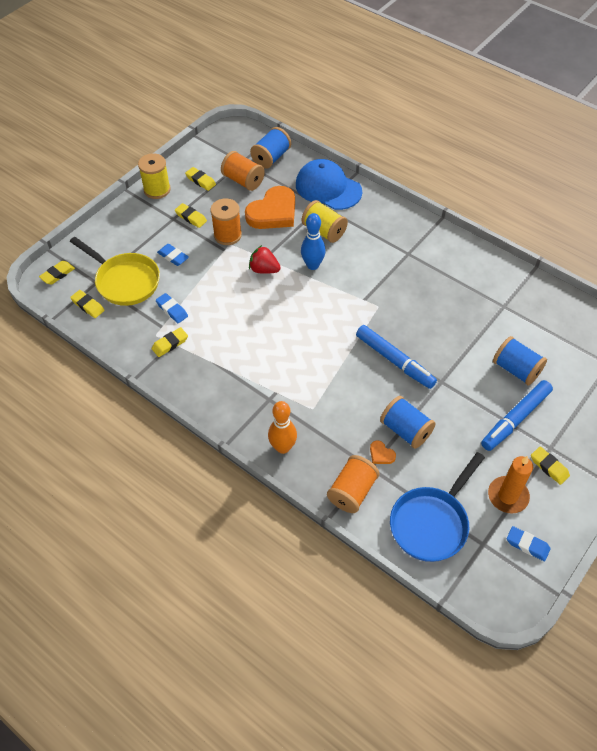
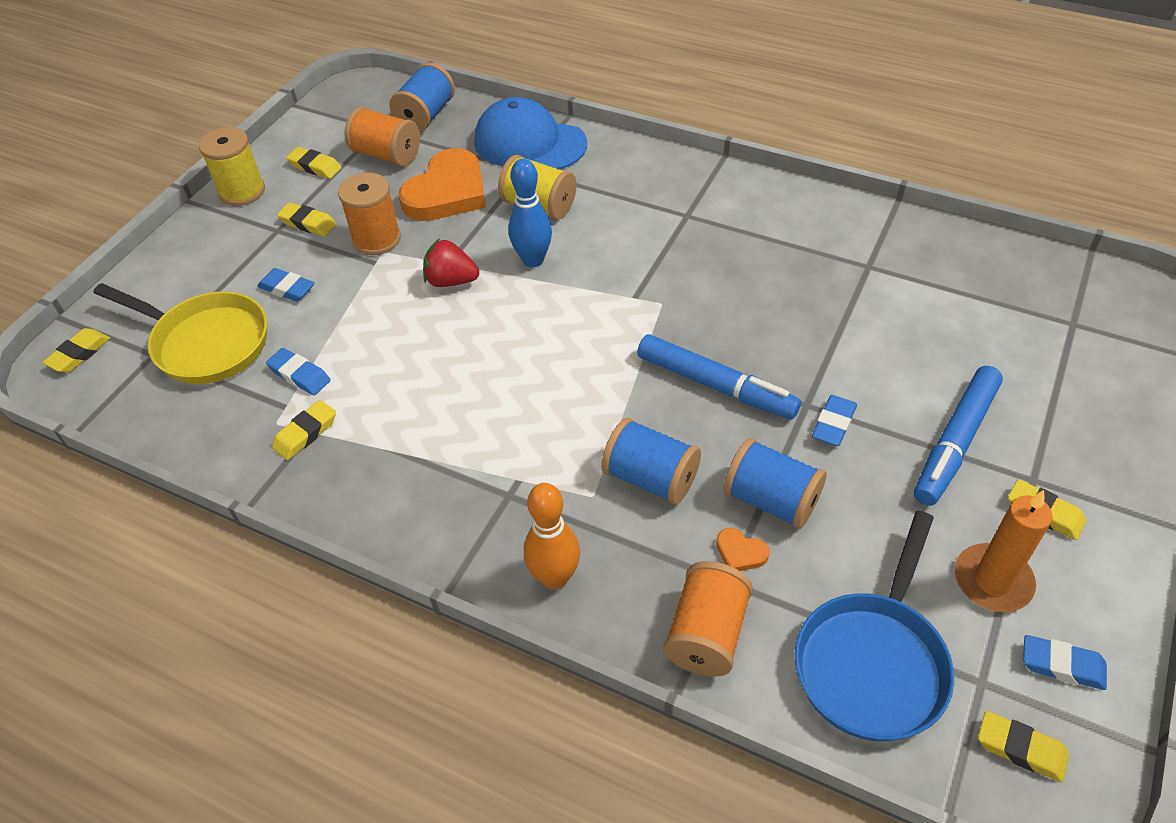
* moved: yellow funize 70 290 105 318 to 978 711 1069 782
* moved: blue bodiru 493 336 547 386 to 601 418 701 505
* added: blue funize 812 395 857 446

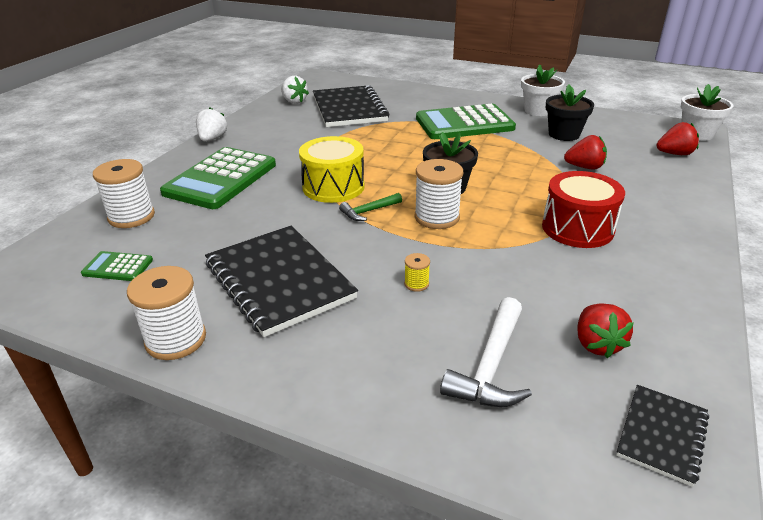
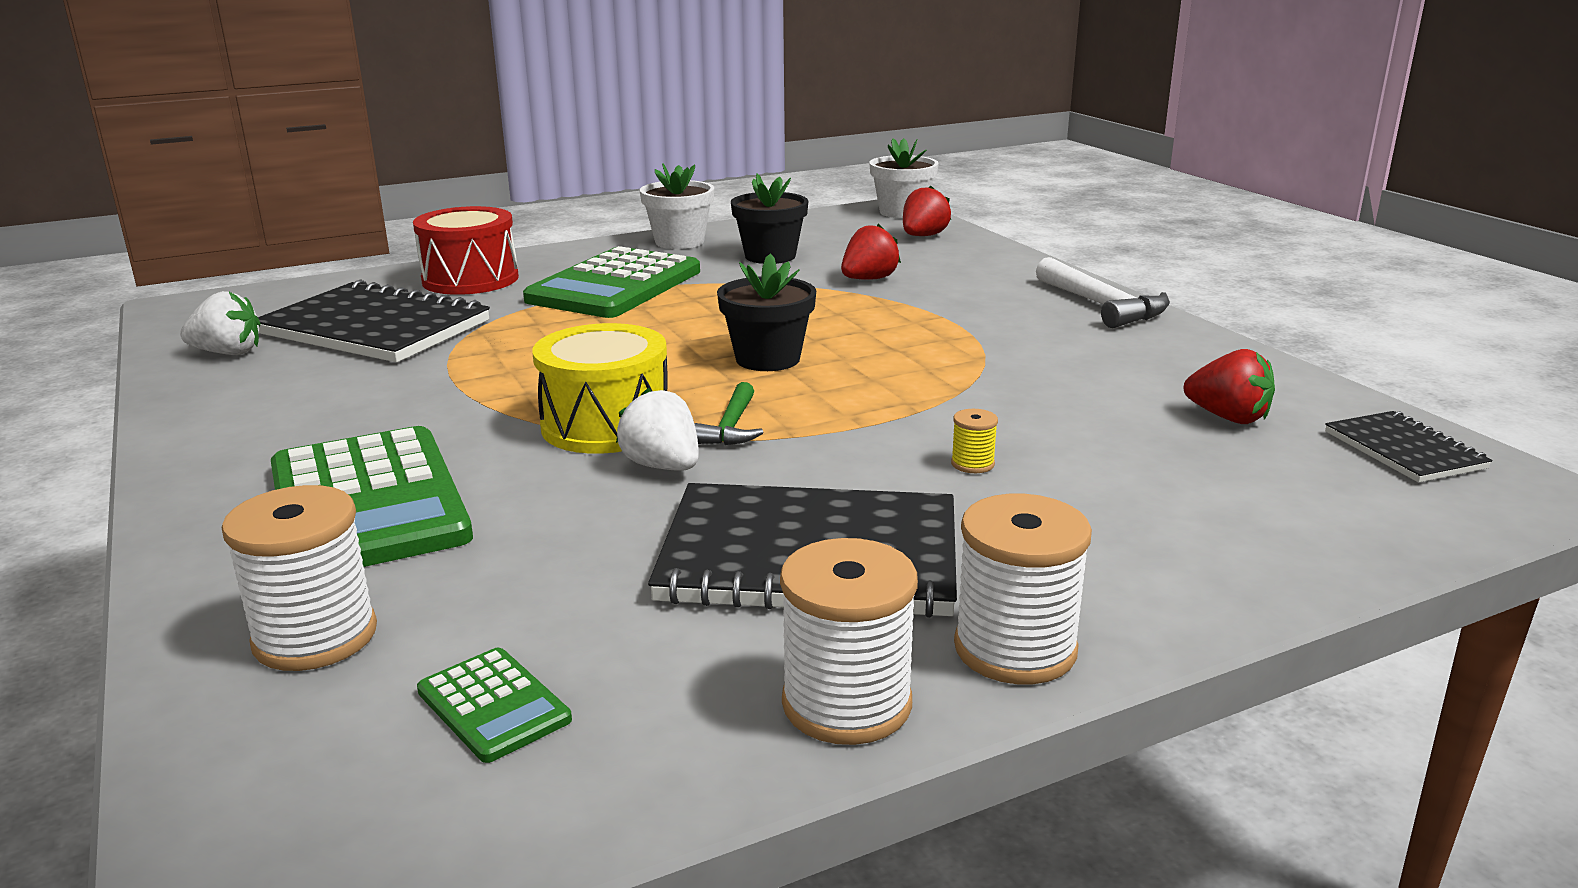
* moved: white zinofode 196 108 227 142 to 616 388 699 471
* moved: white bodiru 415 159 463 229 to 954 494 1092 684
* moved: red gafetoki 542 171 625 248 to 413 206 519 295
* turned: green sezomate 81 251 153 281 = 417 648 572 763 90 degrees counterclockwise
* moved: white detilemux 440 297 532 407 to 1036 257 1170 328

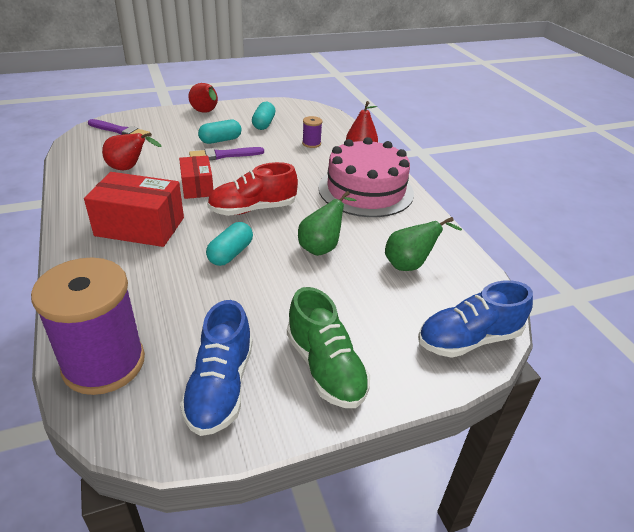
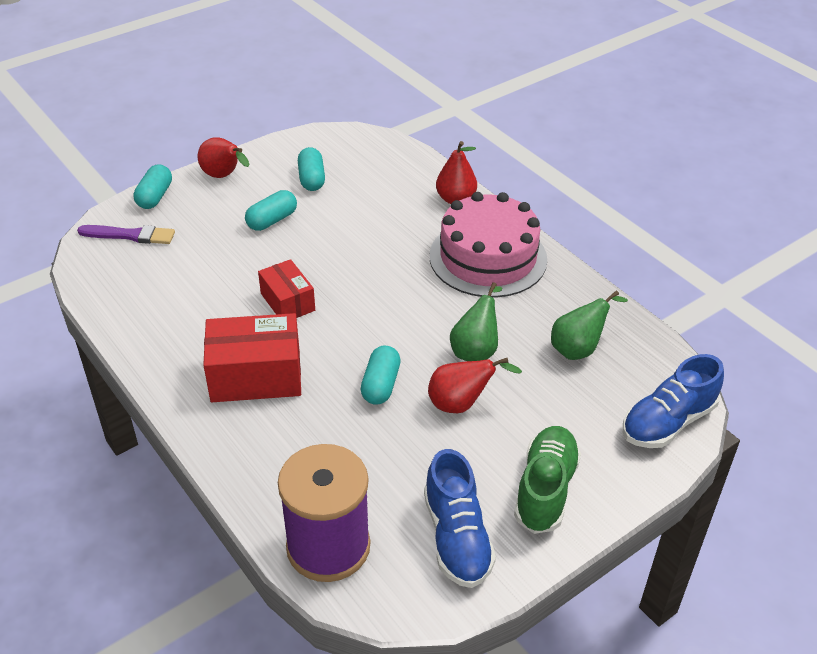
* removed: purple bodiru 302 116 322 148
* moved: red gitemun 102 133 161 170 to 428 358 522 413
* removed: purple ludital 189 147 264 160
* removed: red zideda 207 162 298 216
* turned: green zideda 287 287 370 408 = 514 426 581 534 120 degrees counterclockwise
* added: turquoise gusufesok 134 164 172 209

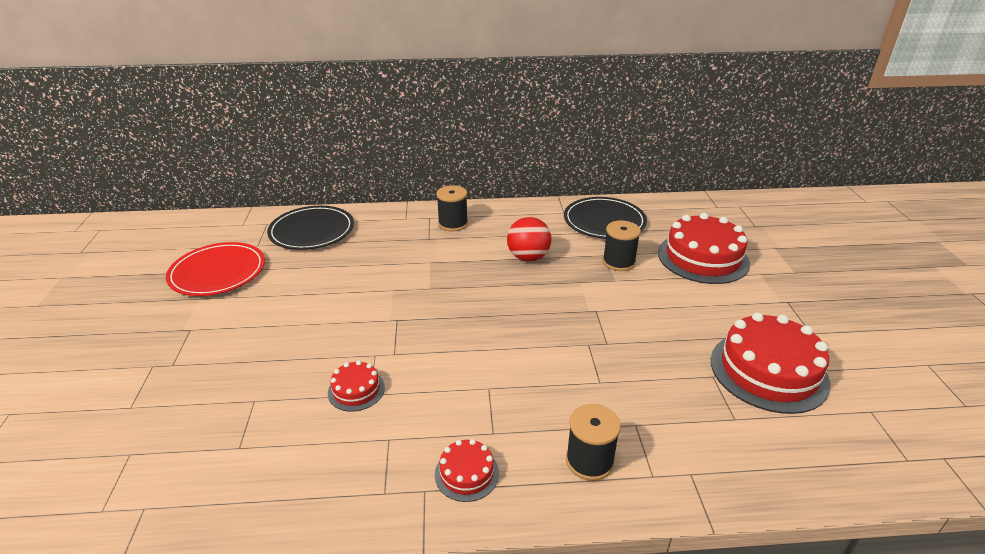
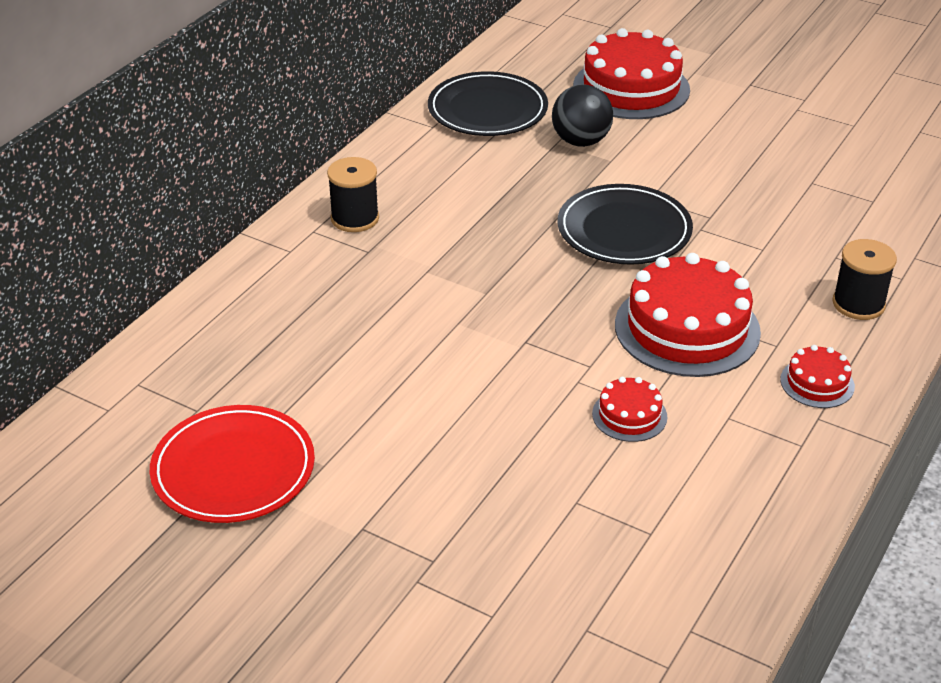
* moved: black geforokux 267 206 354 250 to 557 184 693 265
* removed: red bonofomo 507 217 552 262
* replaced: black bodiru 602 220 641 271 to black bonofomo 552 84 613 147
* moved: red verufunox 711 313 830 414 to 615 253 761 377

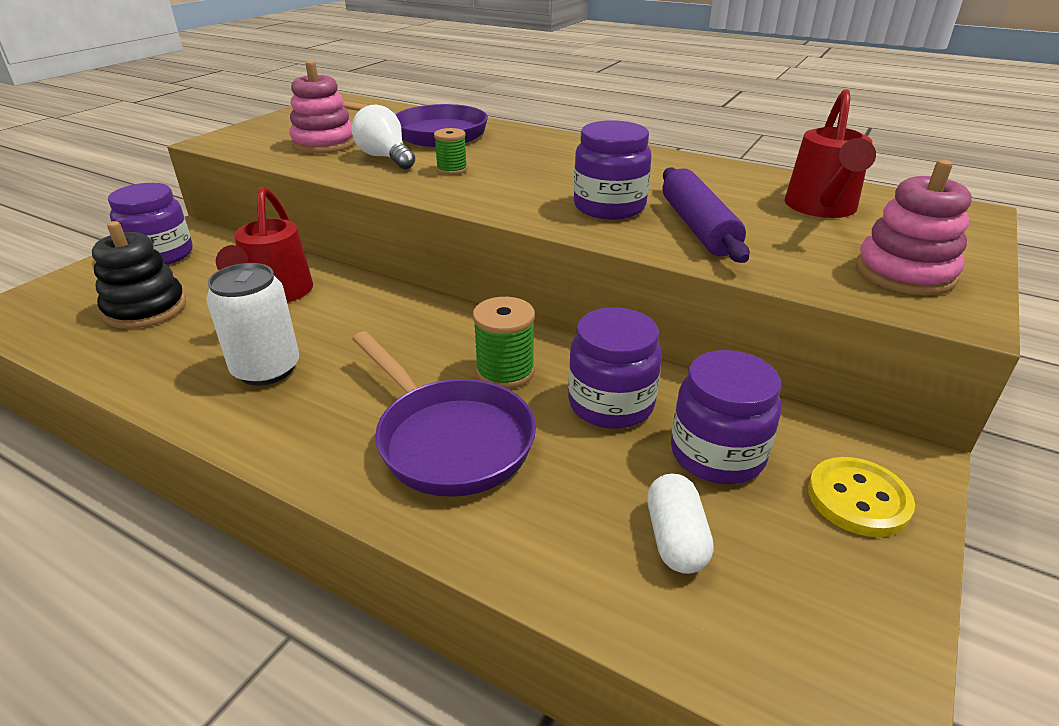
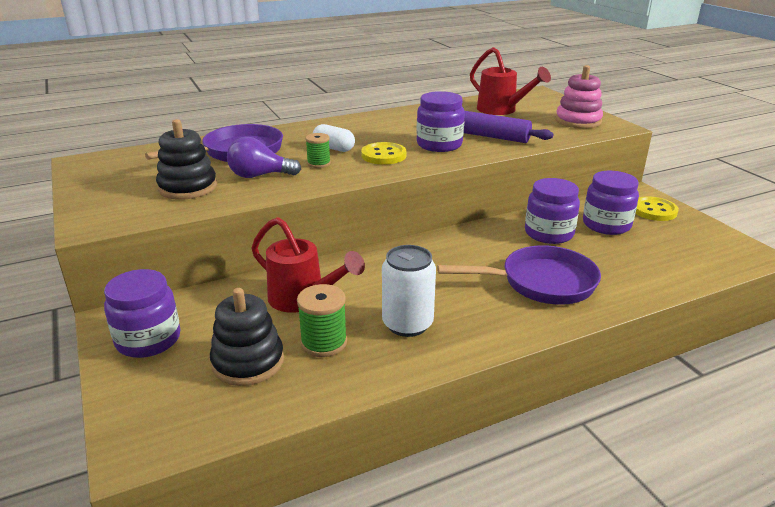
* recoloured: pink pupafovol 289 61 355 154 to black pupafovol 156 119 217 200
* recoloured: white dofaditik 351 105 415 169 to purple dofaditik 227 137 301 178
* moved: green bodiru 473 297 535 389 to 297 284 347 357
* moved: white gusufesok 647 474 714 574 to 313 124 355 152
* added: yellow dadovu 361 142 406 164

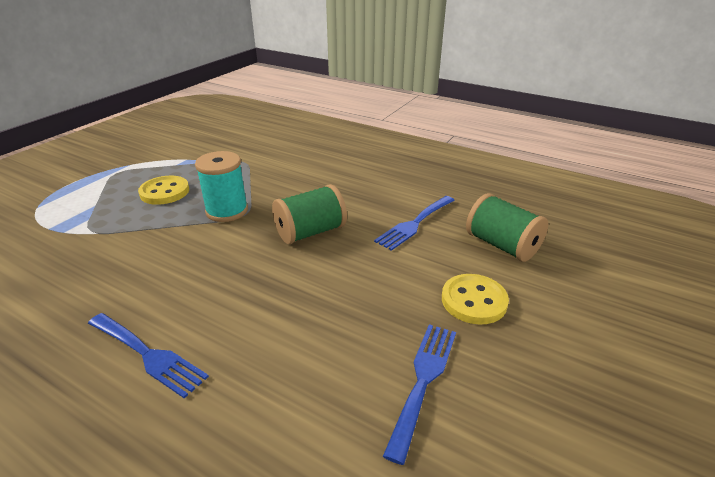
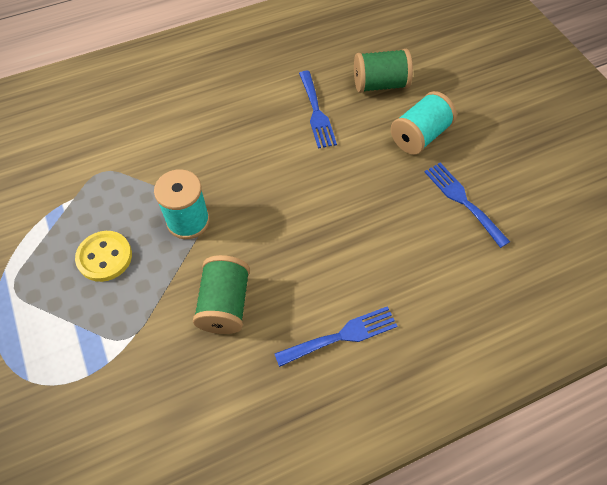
* moved: green bodiru 272 184 347 244 to 193 255 250 334
* replaced: yellow dadovu 442 274 509 325 to turquoise bodiru 391 91 457 155

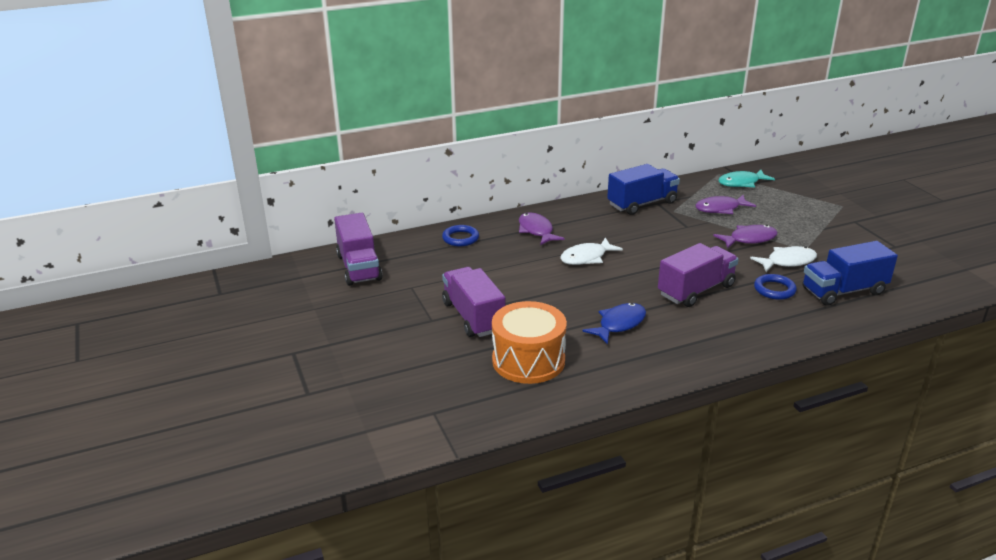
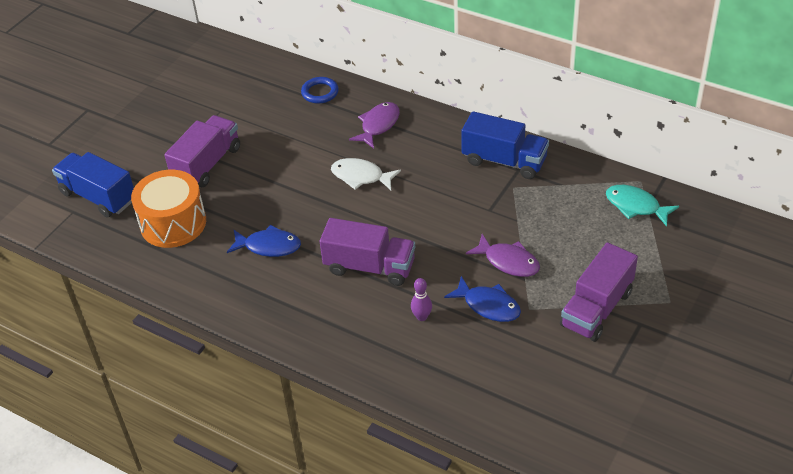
* removed: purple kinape 695 195 756 214
* moved: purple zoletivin 334 213 383 286 to 560 242 638 342
* moved: blue zoletivin 803 241 898 306 to 52 152 134 217
* recoloured: white kinape 750 246 817 272 to blue kinape 444 276 521 322
* replaced: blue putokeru 754 274 797 300 to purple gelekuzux 411 278 432 321

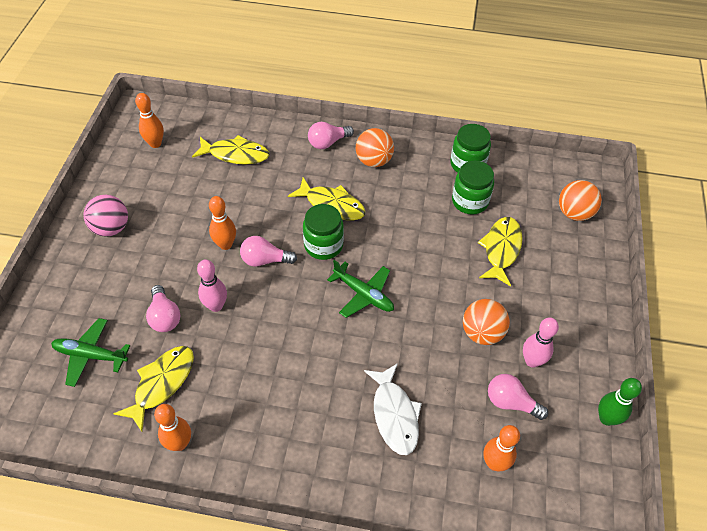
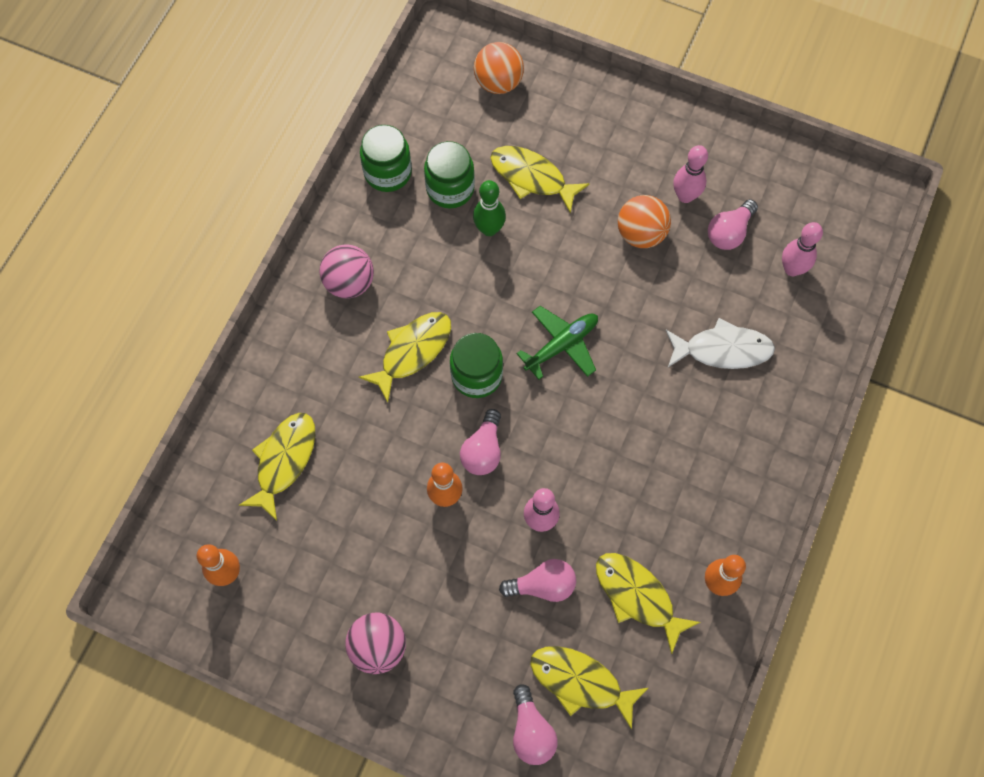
* moved: pink dofaditik 308 122 354 149 to 513 684 558 765
* recoloured: orange bonofomo 356 128 394 167 to pink bonofomo 320 245 374 298
* replaced: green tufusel 51 318 131 387 to yellow kinape 530 646 648 730
* moved: green gelekuzux 598 378 642 426 to 473 180 506 236
* recoloured: orange gelekuzux 483 425 520 471 to pink gelekuzux 782 222 823 276

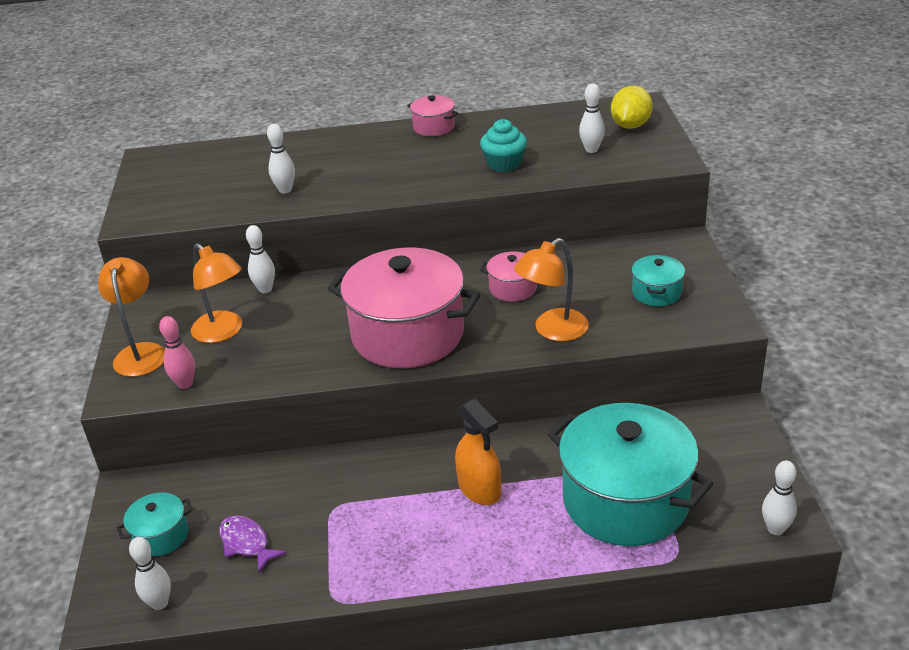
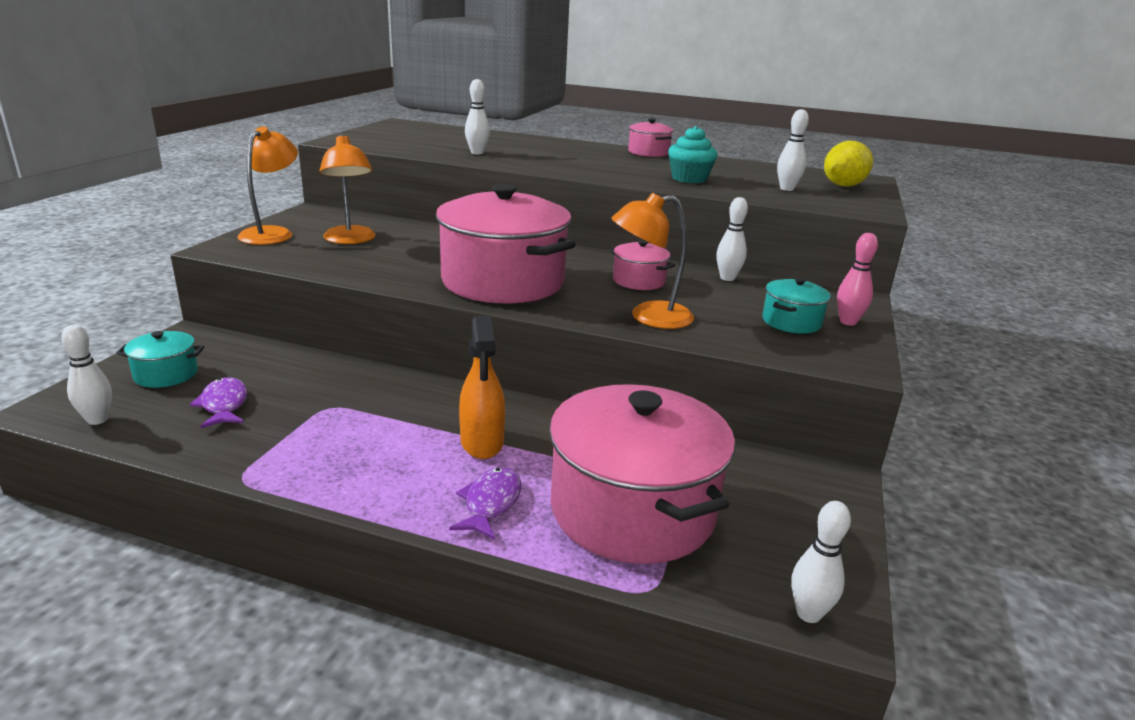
* moved: white gelekuzux 246 225 275 293 to 716 197 748 281
* moved: pink gelekuzux 159 316 195 389 to 837 233 878 326
* recoloured: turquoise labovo 548 403 714 546 to pink labovo 549 384 735 564
* added: purple kinape 449 467 521 540

